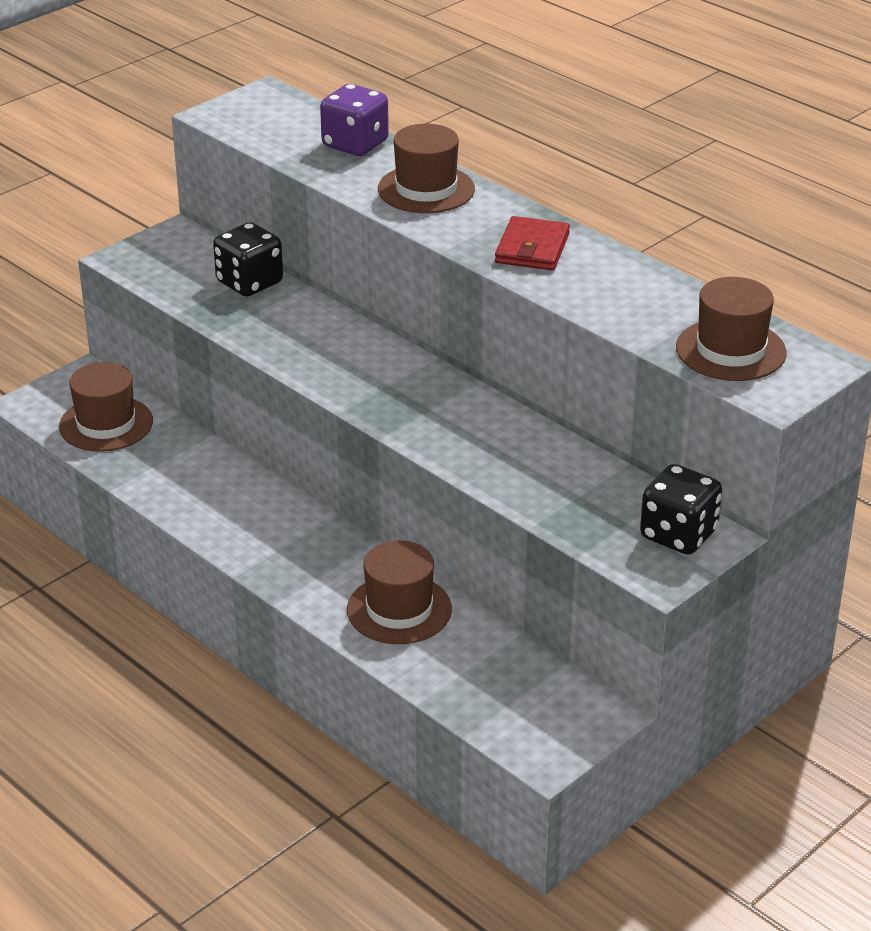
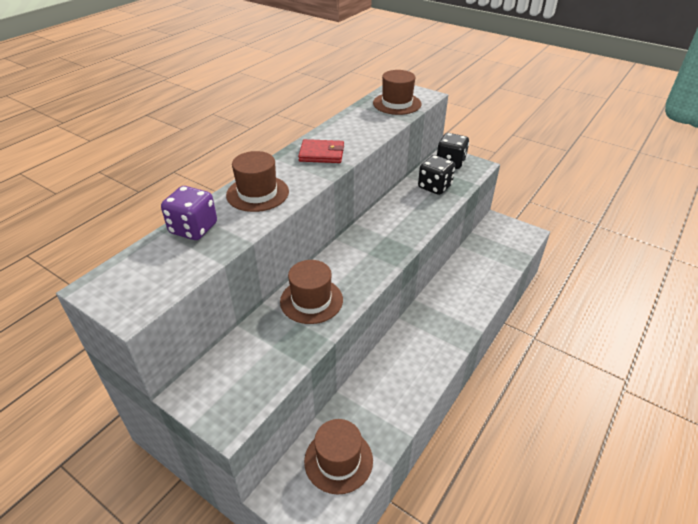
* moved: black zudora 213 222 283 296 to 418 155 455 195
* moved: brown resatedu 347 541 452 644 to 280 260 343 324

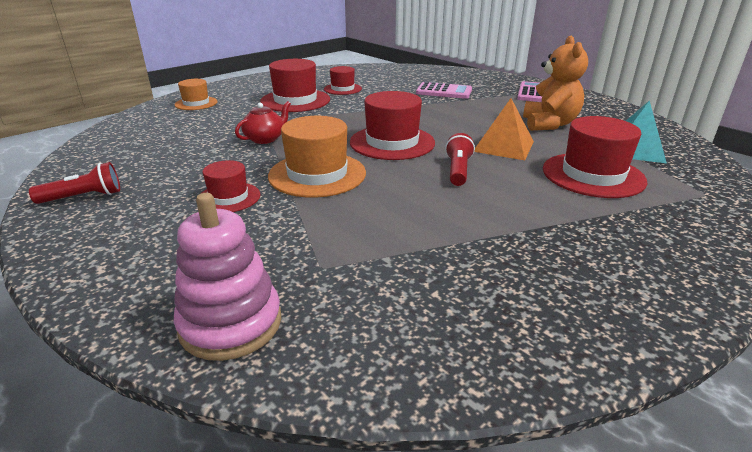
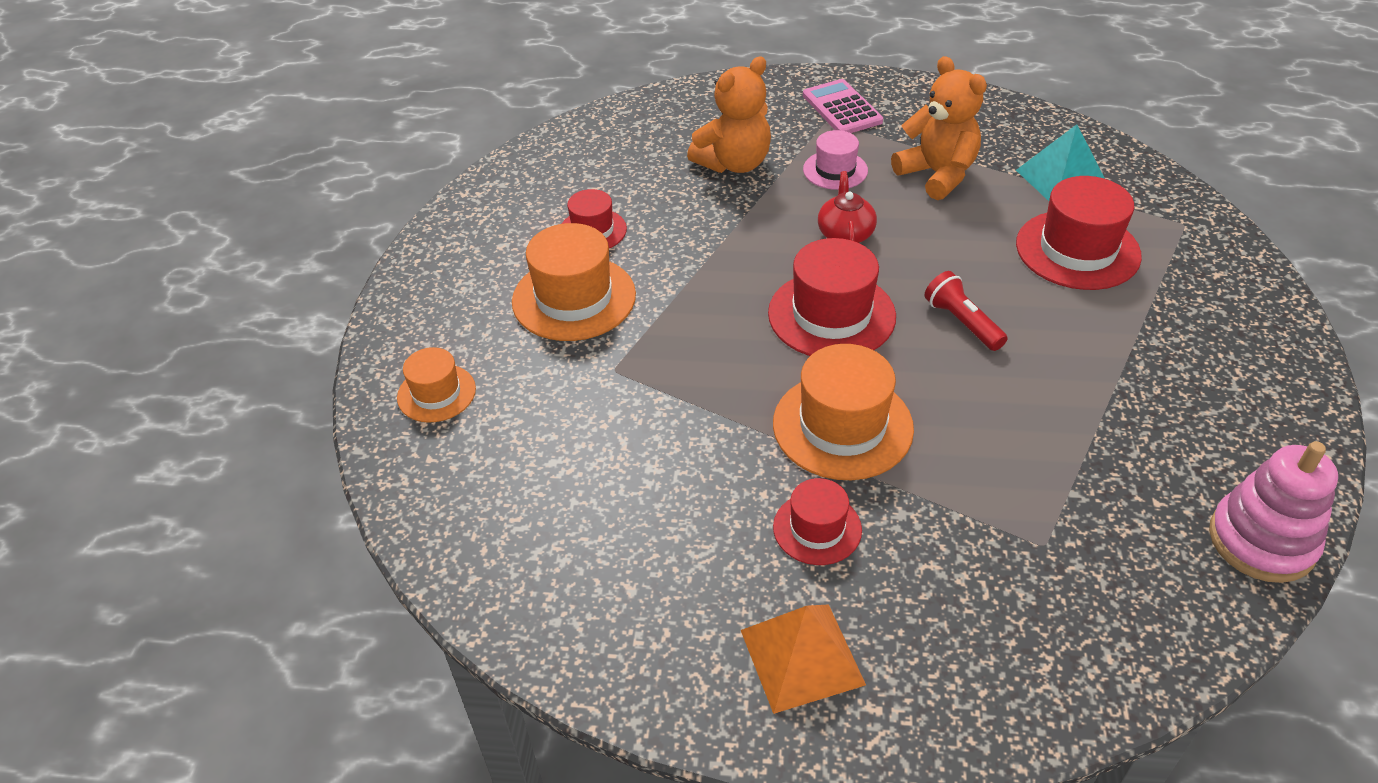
* recoloured: red resatedu 260 59 330 112 to orange resatedu 512 223 636 341
* replaced: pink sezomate 416 82 472 99 to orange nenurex 687 56 771 173
* moved: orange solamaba 474 98 534 160 to 741 604 866 714
* moved: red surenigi 235 101 291 144 to 818 171 877 243
* removed: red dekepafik 29 162 120 204
* moved: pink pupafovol 174 193 281 361 to 1209 441 1338 583
* added: pink resatedu 803 130 868 190

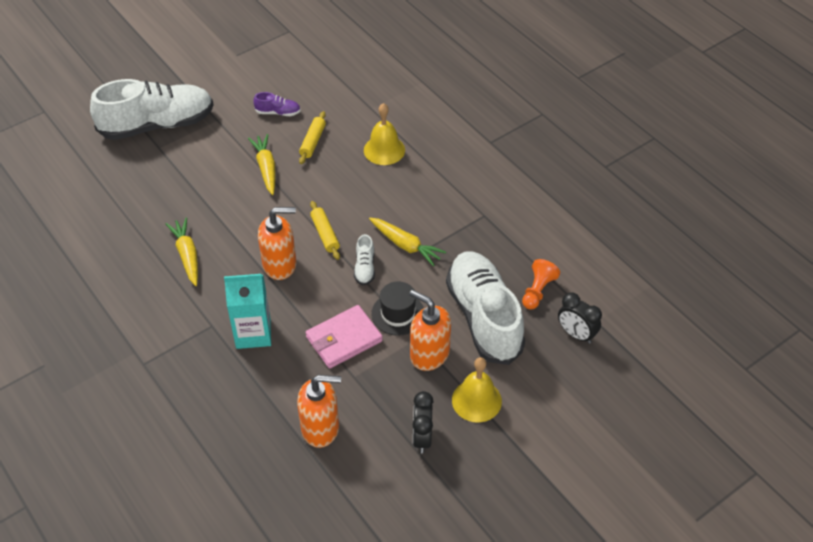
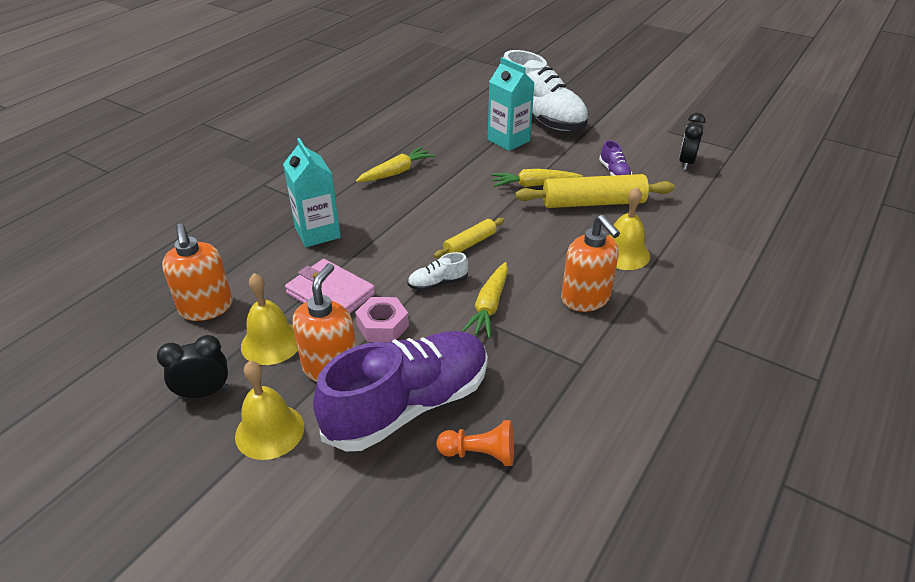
* resized: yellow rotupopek 299 111 326 164 = 515 174 675 208 x1.85
* turned: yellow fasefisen 248 134 276 195 = 491 169 583 187 150 degrees counterclockwise
* moved: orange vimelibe 258 207 296 280 to 561 215 620 312
* recoloured: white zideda 446 251 525 365 to purple zideda 313 331 488 451
* replaced: black resatedu 371 281 424 336 to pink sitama 355 297 409 342
* moved: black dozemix 558 292 602 344 to 679 113 706 170
* added: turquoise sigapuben 488 57 535 151
* added: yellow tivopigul 241 273 298 365

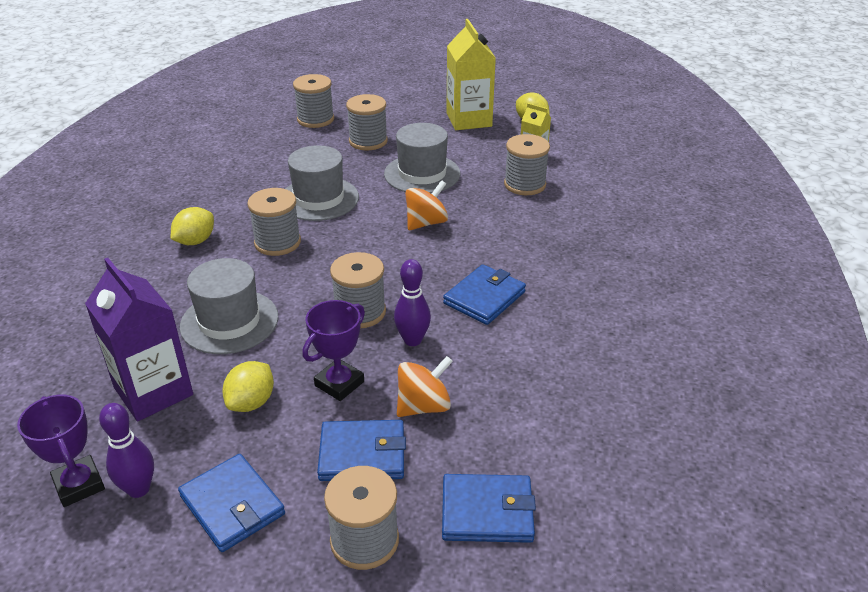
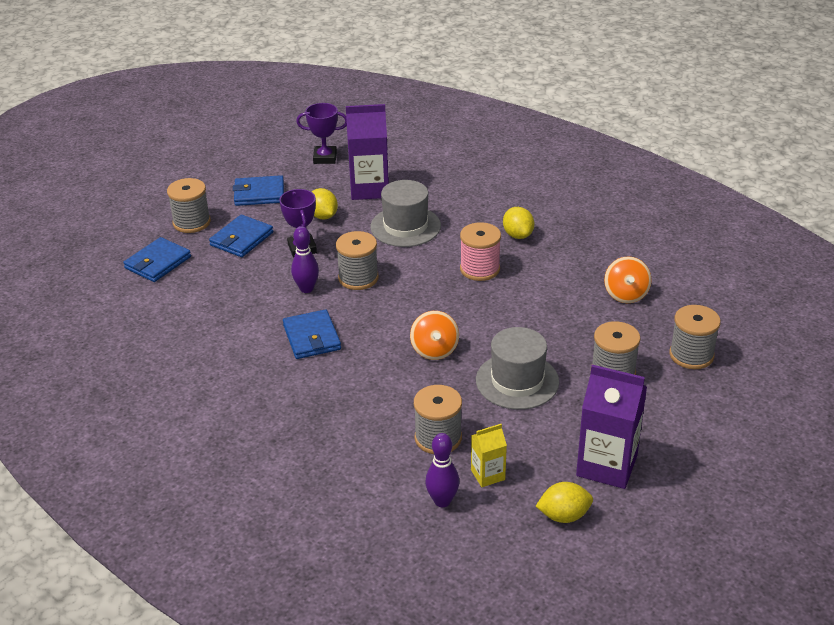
* recoloured: yellow sigapuben 446 19 496 130 to purple sigapuben 576 365 647 489
* removed: grey resatedu 285 145 359 221
* recoloured: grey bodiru 247 188 301 256 to pink bodiru 460 222 501 281
* moved: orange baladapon 397 356 453 417 to 604 256 652 303
* moved: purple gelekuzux 99 403 154 498 to 425 433 459 507

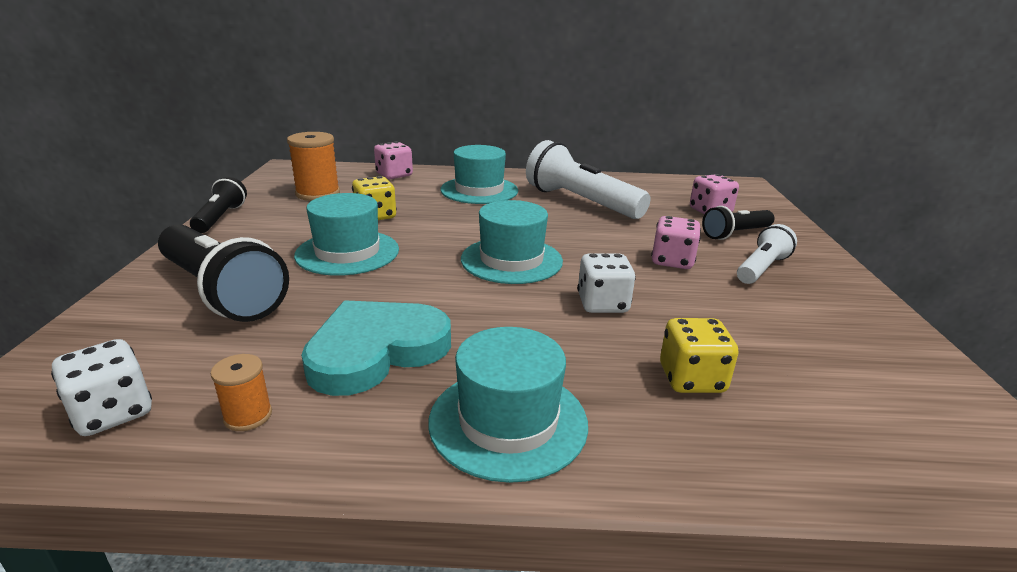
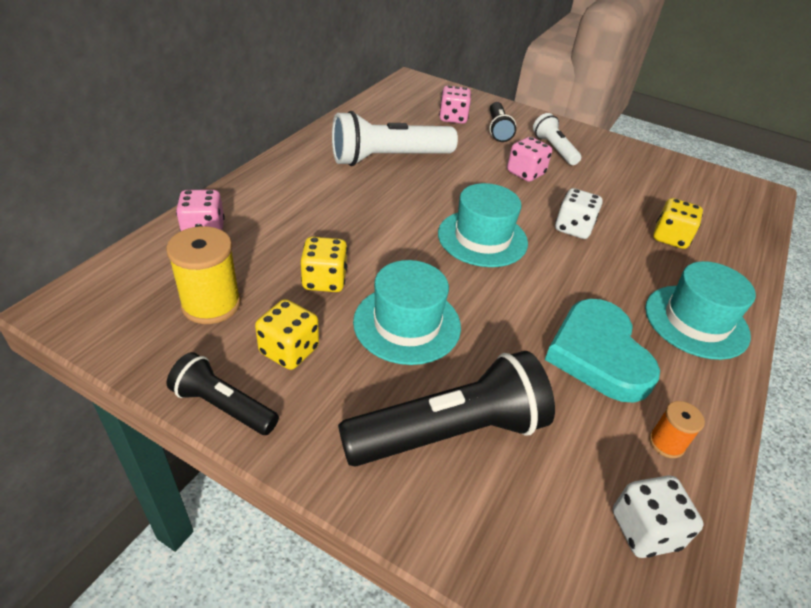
* recoloured: orange bodiru 287 132 340 201 to yellow bodiru 166 226 241 324
* removed: turquoise resatedu 440 145 518 204
* added: yellow zudora 255 299 319 370

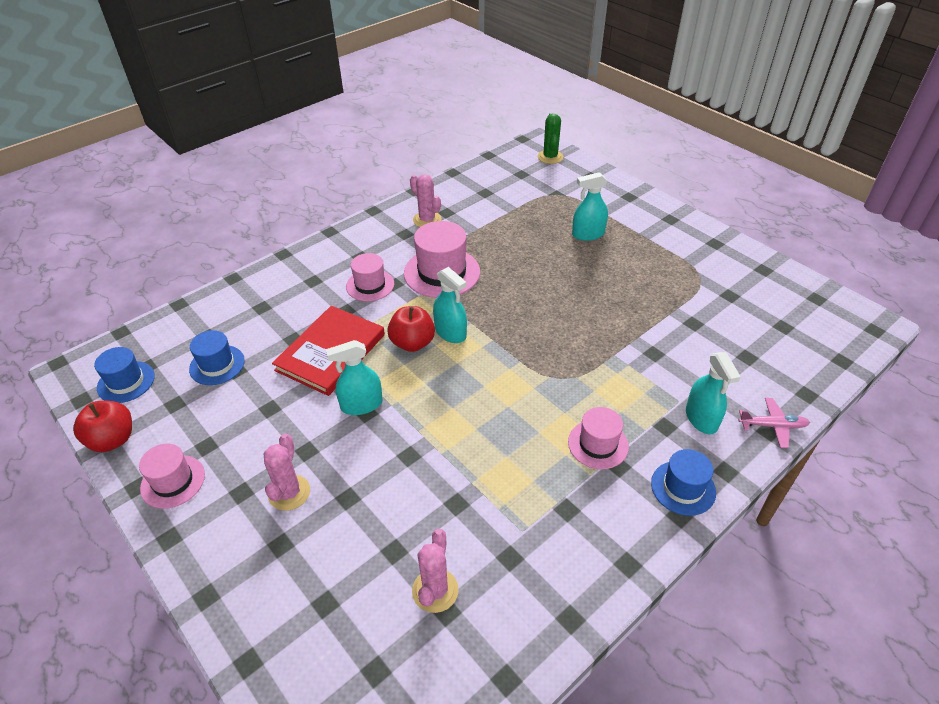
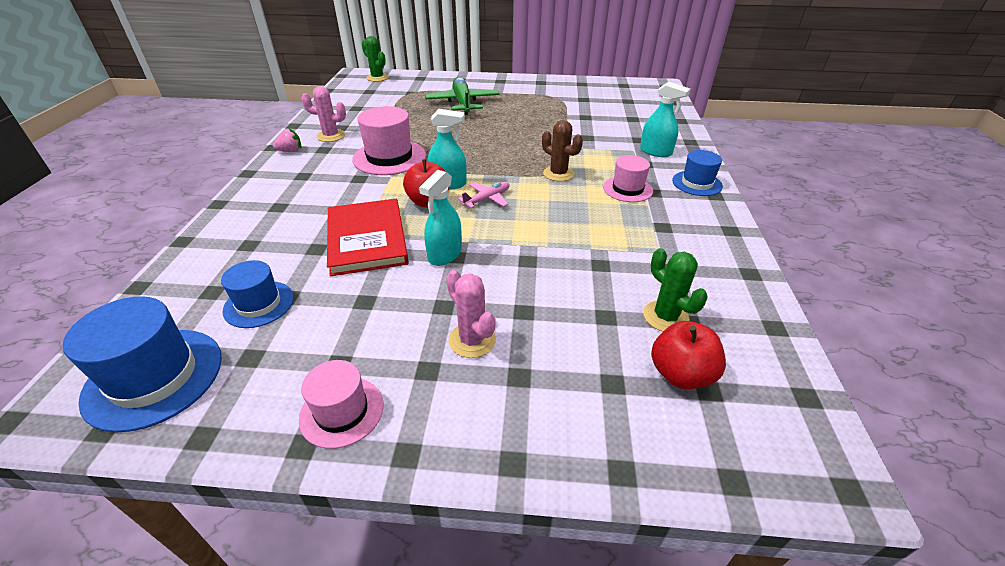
* replaced: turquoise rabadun 572 172 608 241 to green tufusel 425 77 499 115
* removed: pink resatedu 346 253 394 301
* resized: blue resatedu 94 347 155 403 = 63 296 222 432 x1.61
* moved: pink tufusel 738 398 810 448 to 458 182 510 208
* moved: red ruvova 73 401 132 452 to 651 321 726 389
* recoloured: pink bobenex 412 529 459 613 to green bobenex 643 248 707 331
* added: brown bobenex 542 120 583 182
* added: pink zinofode 273 129 301 152

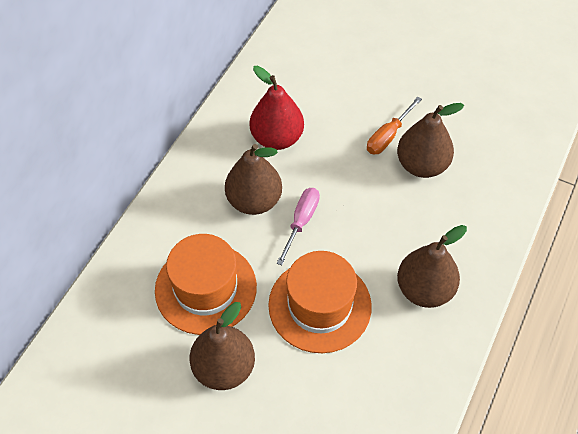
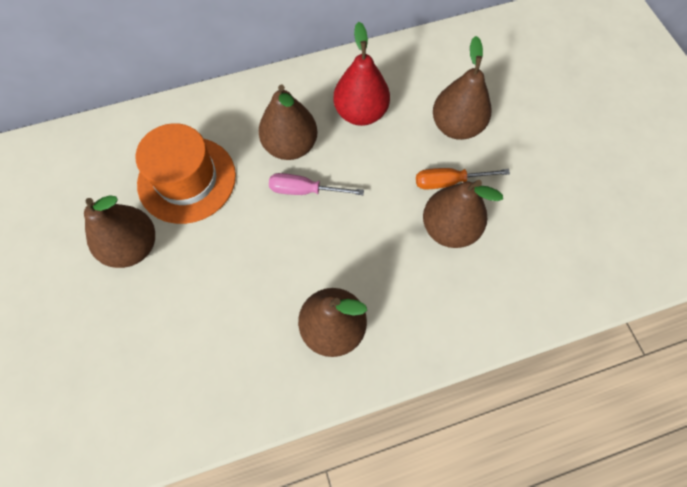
* turned: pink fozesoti 277 188 320 265 = 269 173 364 195 150 degrees counterclockwise
* removed: orange resatedu 268 251 372 353
* added: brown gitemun 433 36 491 140

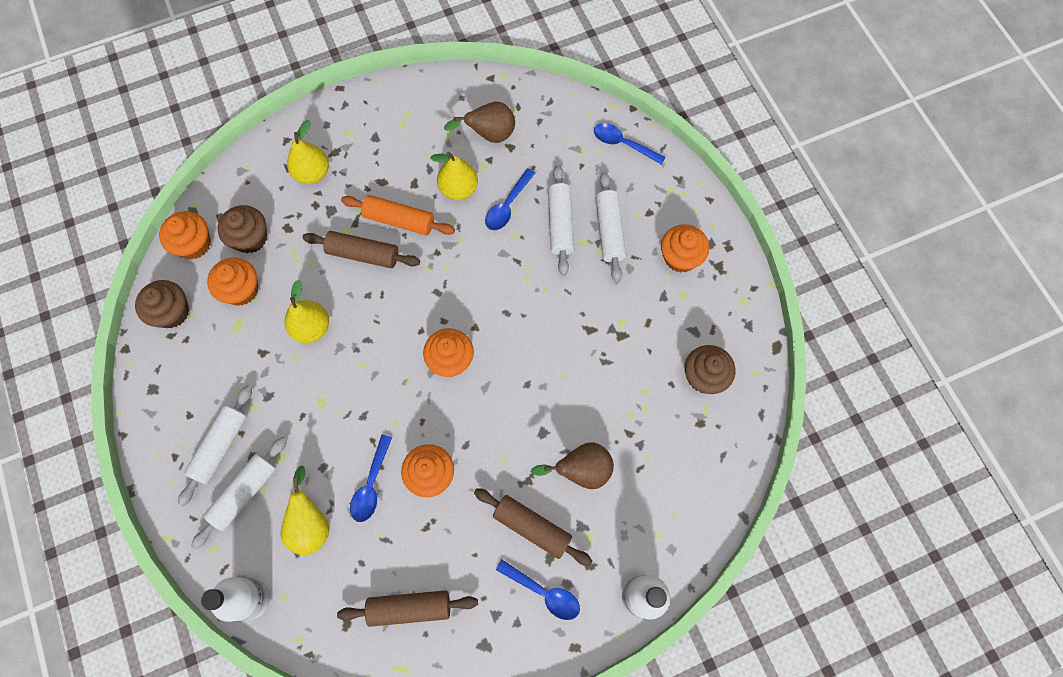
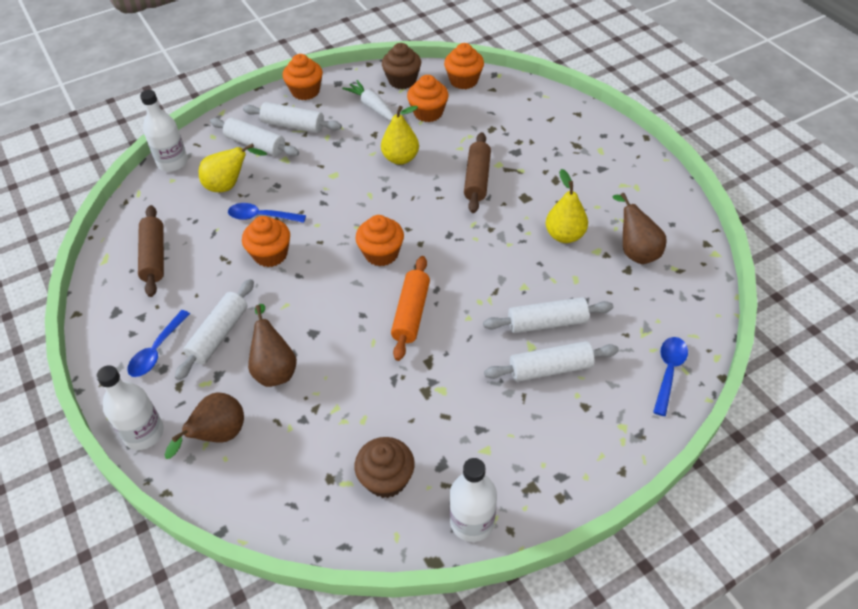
* removed: yellow gitemun 287 120 329 184
* removed: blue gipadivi 485 168 535 230
* moved: orange rotupopek 341 195 455 235 to 391 256 430 361
* removed: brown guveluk 217 205 267 253
* moved: orange guveluk 661 224 709 272 to 283 54 323 100
* recoloured: brown rotupopek 474 488 592 566 to white rotupopek 175 279 254 380
* added: white fasefisen 342 80 394 121
* added: brown gitemun 165 392 244 459
* added: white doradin 449 458 497 542

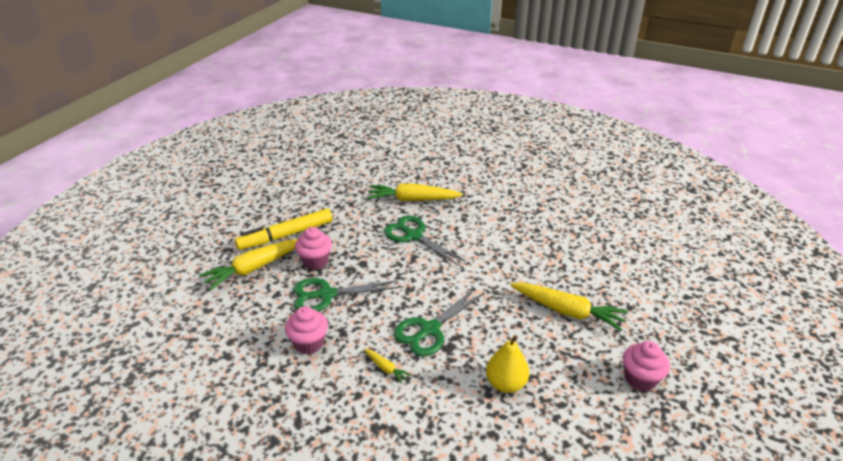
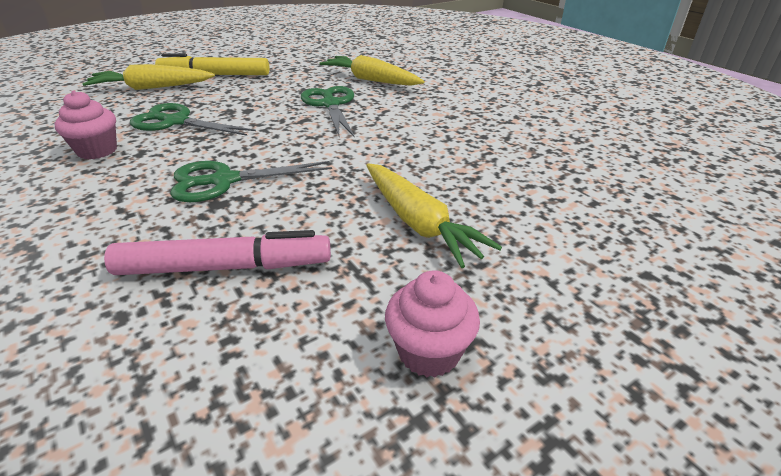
* removed: pink guveluk 295 227 332 270
* replaced: yellow gitemun 486 335 529 393 to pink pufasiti 104 230 331 275
* removed: yellow fasefisen 364 349 411 384

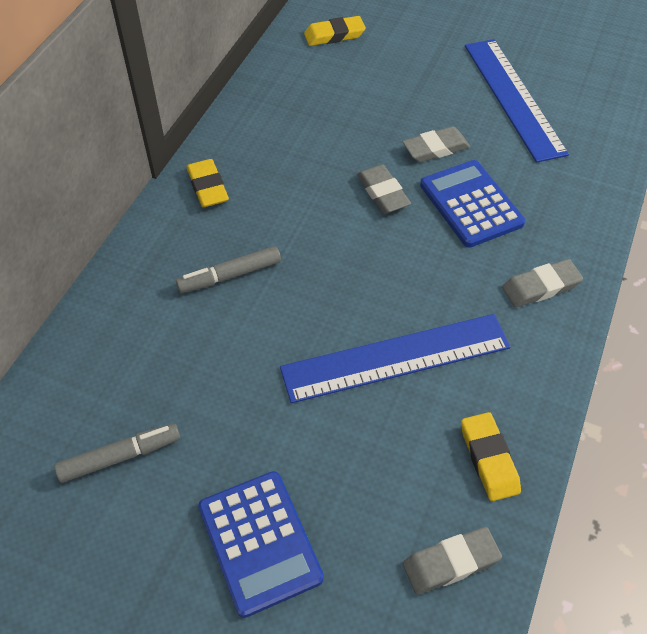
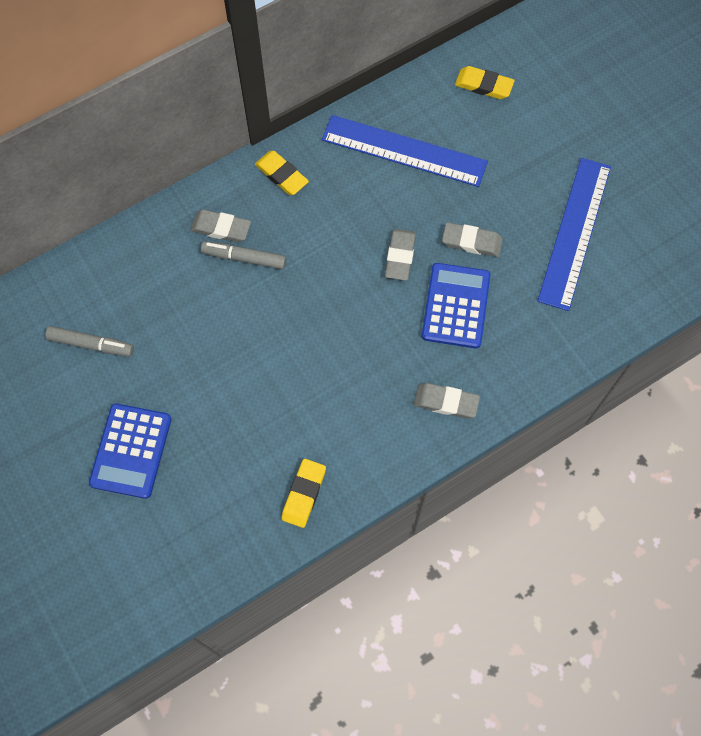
* turned: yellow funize 187 159 229 207 = 255 151 309 195 60 degrees counterclockwise
* moved: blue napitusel 280 314 510 403 to 322 115 488 187
* moved: grey funize 403 527 502 595 to 190 209 251 242

